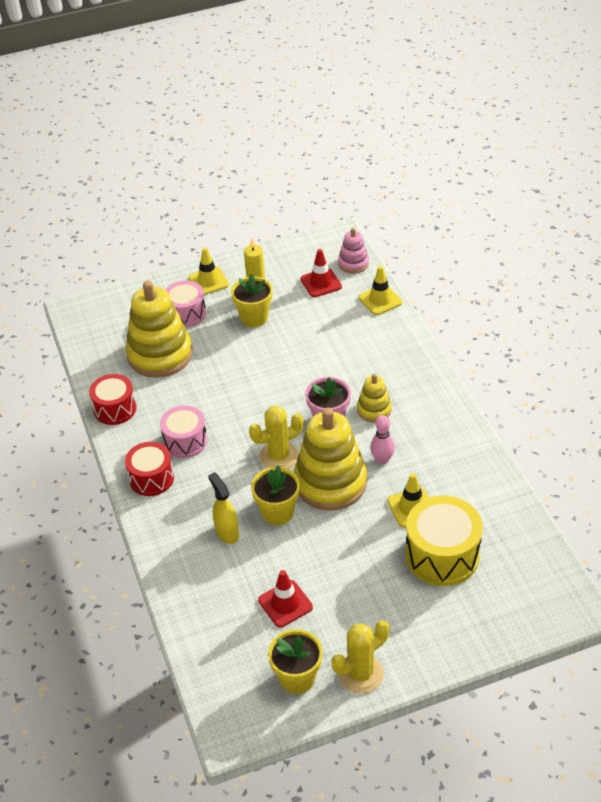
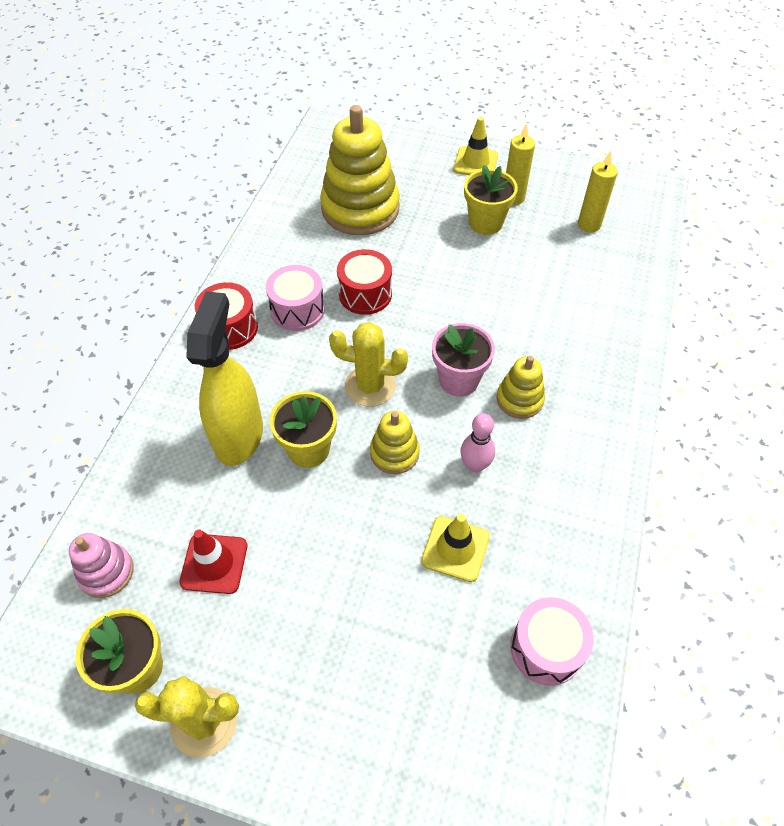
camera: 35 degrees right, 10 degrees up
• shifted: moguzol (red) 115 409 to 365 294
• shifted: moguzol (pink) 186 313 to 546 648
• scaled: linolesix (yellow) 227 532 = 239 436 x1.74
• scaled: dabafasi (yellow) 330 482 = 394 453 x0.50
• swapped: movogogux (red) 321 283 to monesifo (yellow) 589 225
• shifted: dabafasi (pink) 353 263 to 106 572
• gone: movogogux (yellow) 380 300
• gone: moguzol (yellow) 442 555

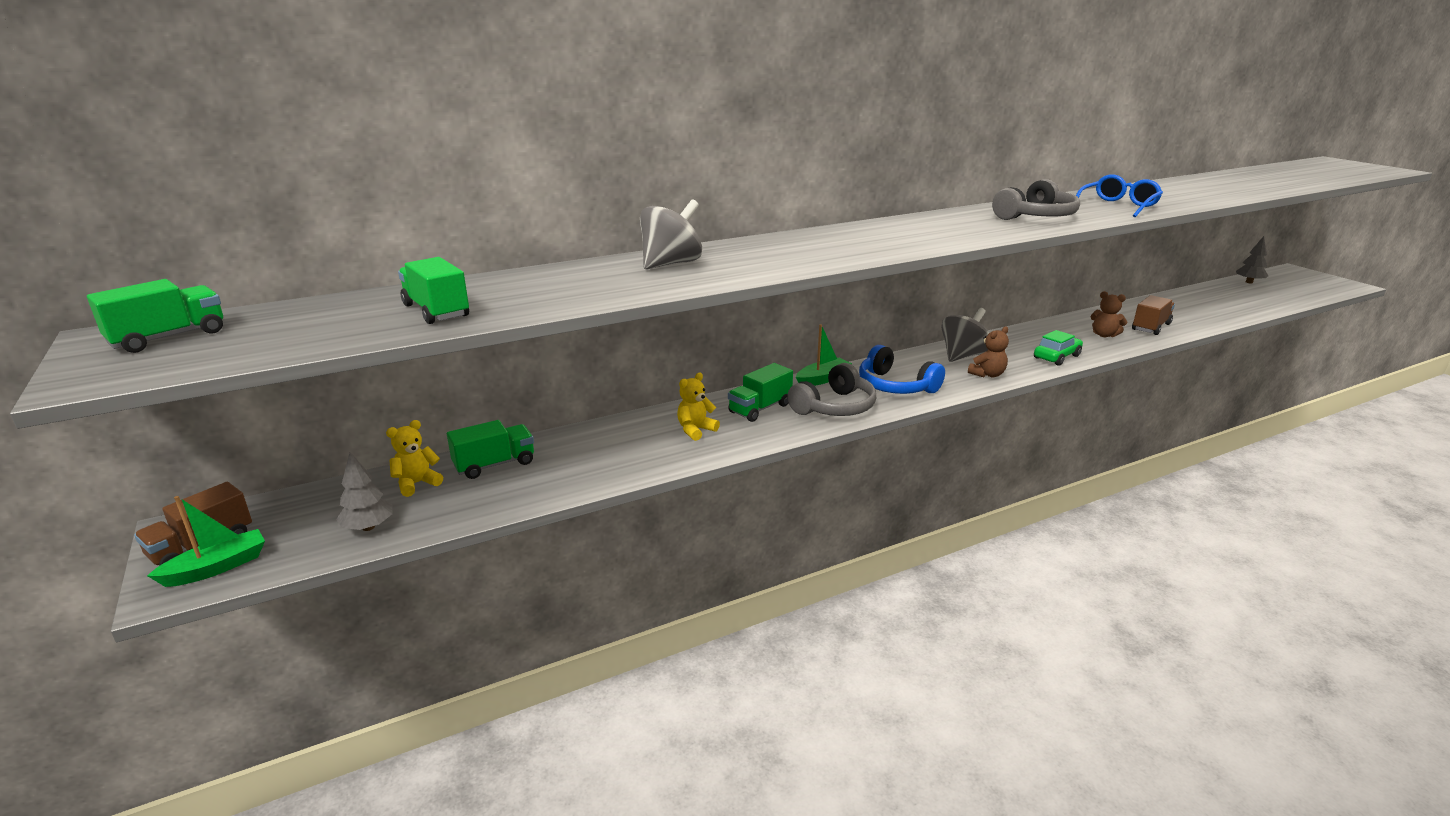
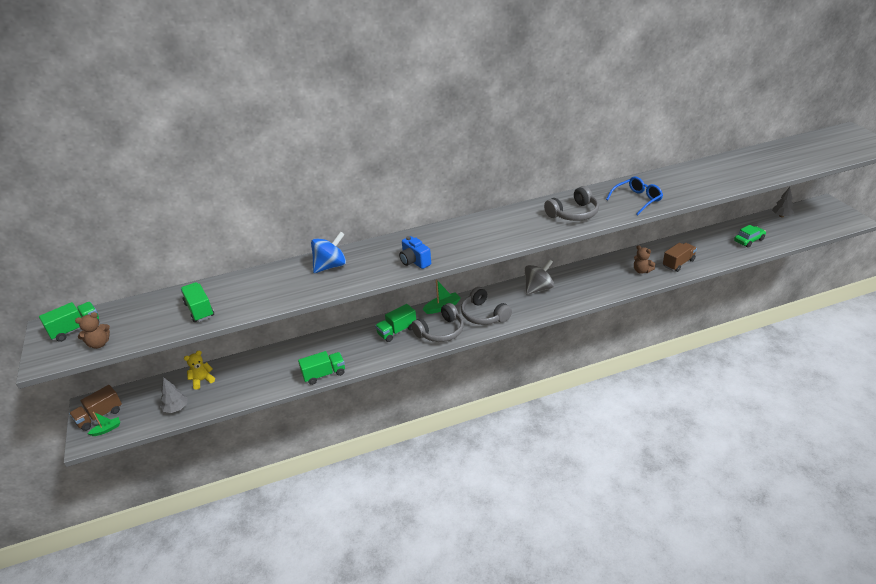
camera: 10 degrees right, 10 degrees up
• scaled: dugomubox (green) 217 567 = 106 429 x0.65
• shifted: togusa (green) 494 464 to 324 374
• repainted: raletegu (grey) 671 264 to raletegu (blue) 330 266
• gone: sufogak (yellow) 696 430
• repainted: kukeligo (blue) 895 386 to kukeligo (grey) 483 315
• shifted: sufogak (brown) 987 374 to 99 344
• shifted: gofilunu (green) 1056 357 to 749 240
• new: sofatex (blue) 414 261

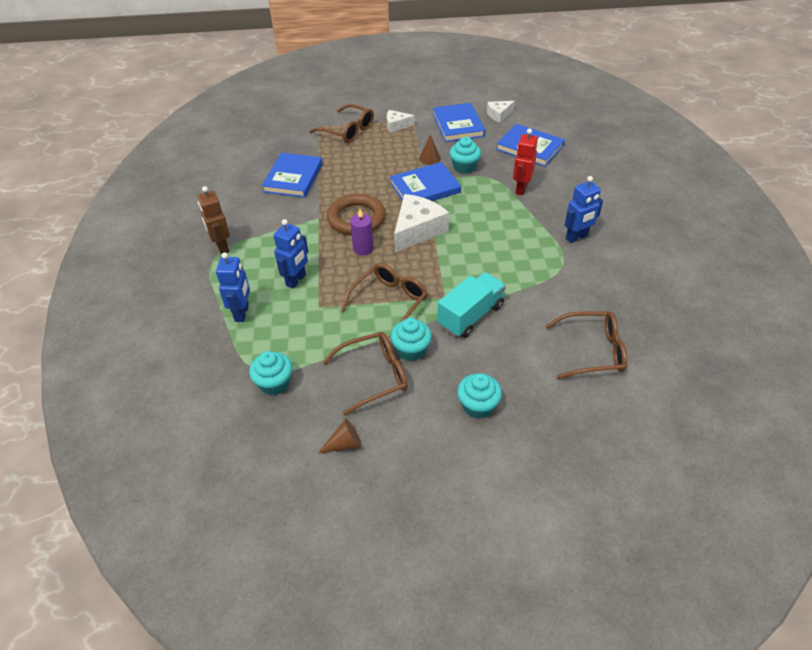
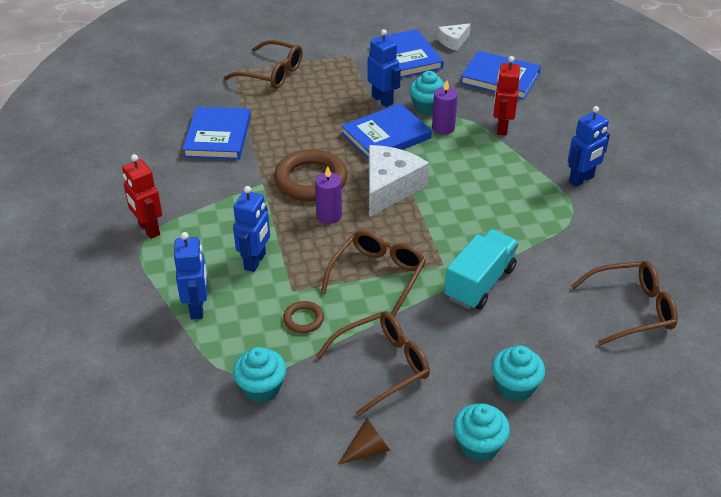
camera: 10 degrees left, 5 degrees down
• repainted: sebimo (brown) 221 247 to sebimo (red) 148 229
• gone: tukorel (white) 397 125
• shifted: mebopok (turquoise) 411 350 to 478 445
• swapped: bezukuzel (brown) 429 158 to sebimo (blue) 382 100
• new: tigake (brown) 303 319
• new: monesifo (purple) 443 128

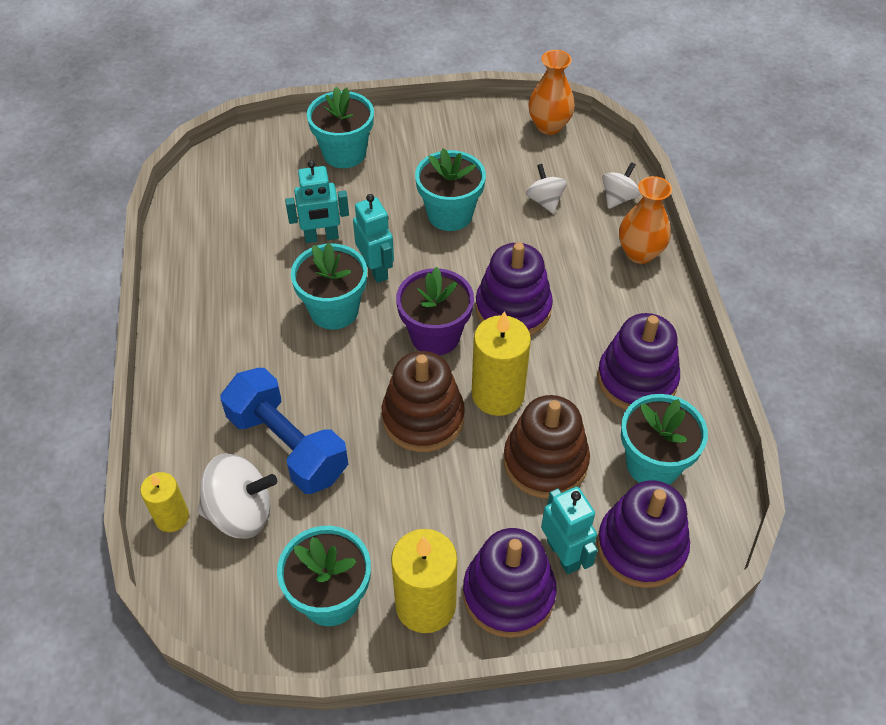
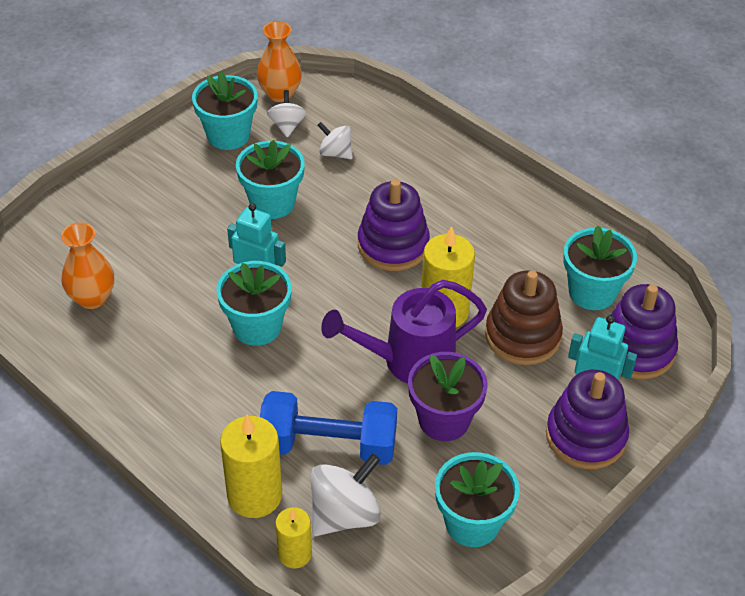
camera: 40 degrees left, 5 degrees down
• gone: sebimo (turquoise) 321 237
• shifted: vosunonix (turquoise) 344 153 to 228 135
• swapped: dabafasi (brown) 423 418 to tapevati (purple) 408 361
• shifted: monesifo (yellow) 425 605 to 254 495
• shifted: vosunonix (purple) 435 336 to 444 420
• gone: dabafasi (purple) 637 380
• shifted: raletegu (white) 618 198 to 287 126
• shifted: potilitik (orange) 640 253 to 92 298

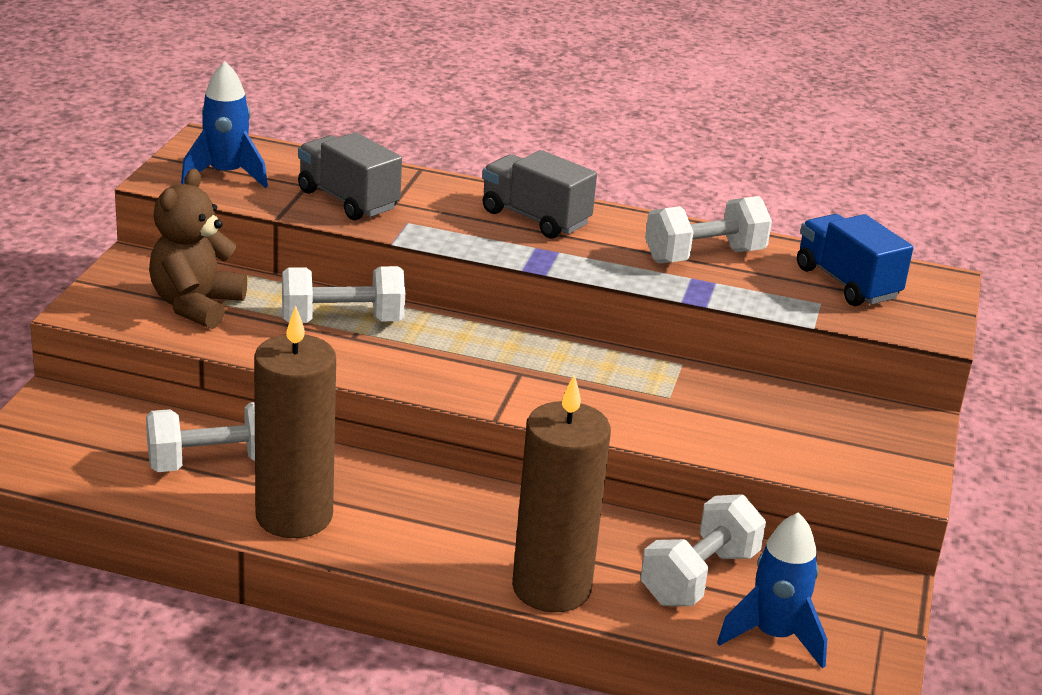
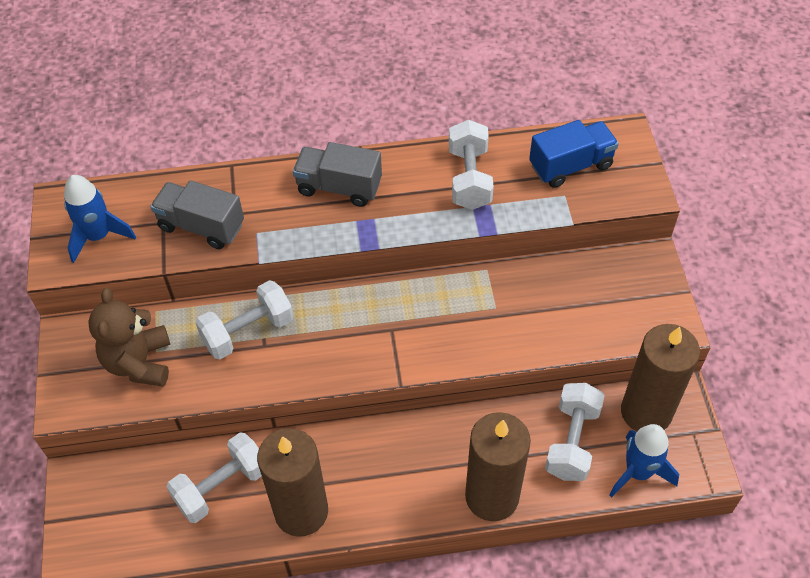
camera: 20 degrees left, 25 degrees up
• rotated: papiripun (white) 704 256 = 469 178 45 degrees counterclockwise
• rotated: togusa (blue) 846 283 = 570 166 120 degrees clockwise
• new: monesifo (brown) 646 412

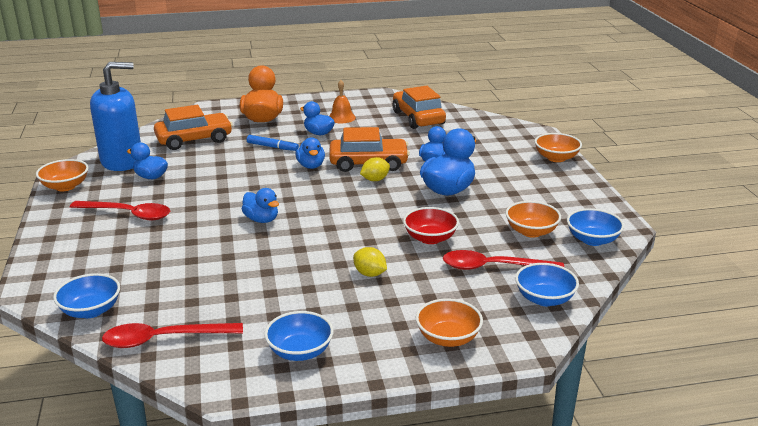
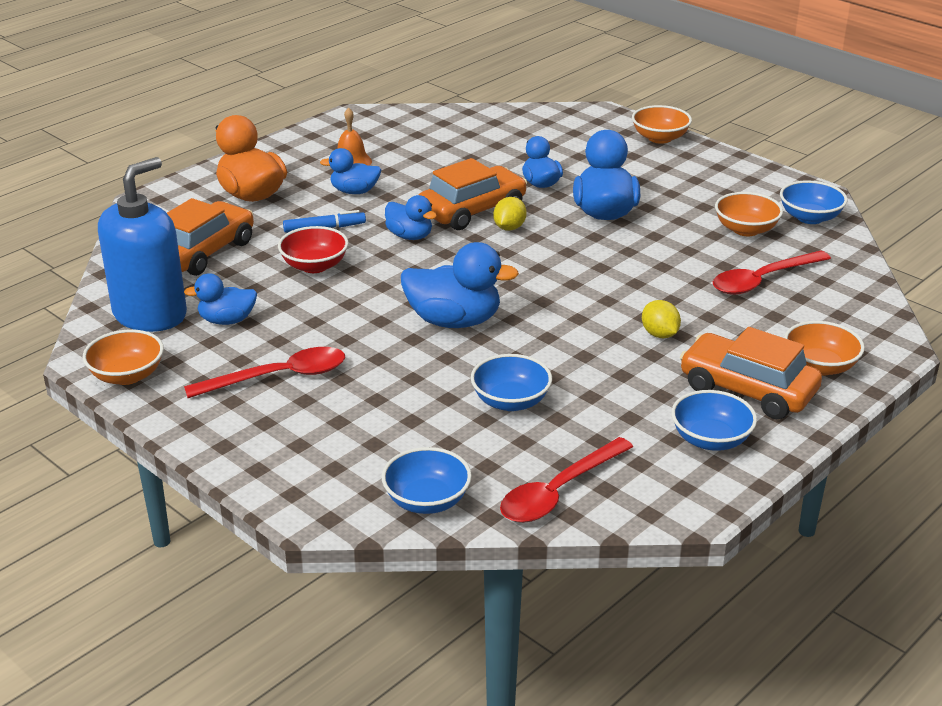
camera: 35 degrees left, 5 degrees up
• scaled: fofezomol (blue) 261 219 = 454 321 x1.66
• rotated: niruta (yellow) 370 274 = 659 334 60 degrees clockwise
• shifted: gofilunu (orange) 418 118 to 747 389
• shifted: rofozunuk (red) 430 238 to 314 266
• shifted: rofozunuk (blue) 544 299 to 510 401

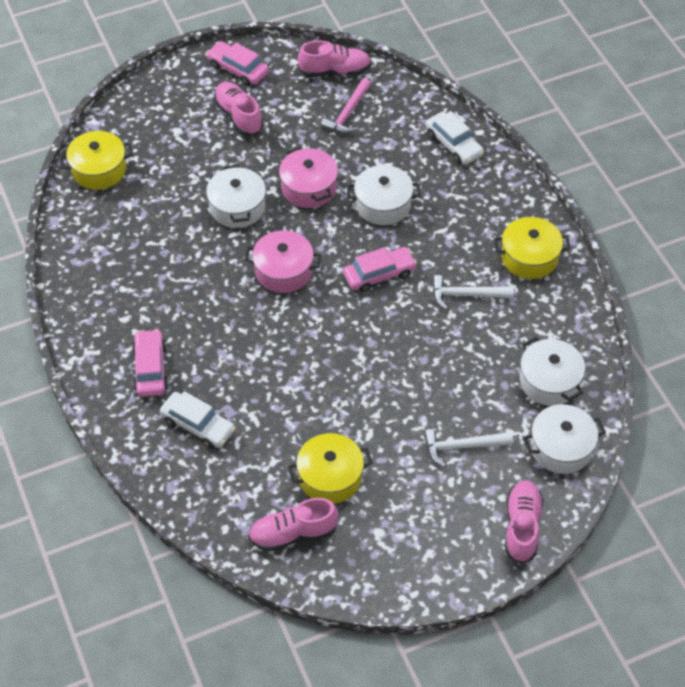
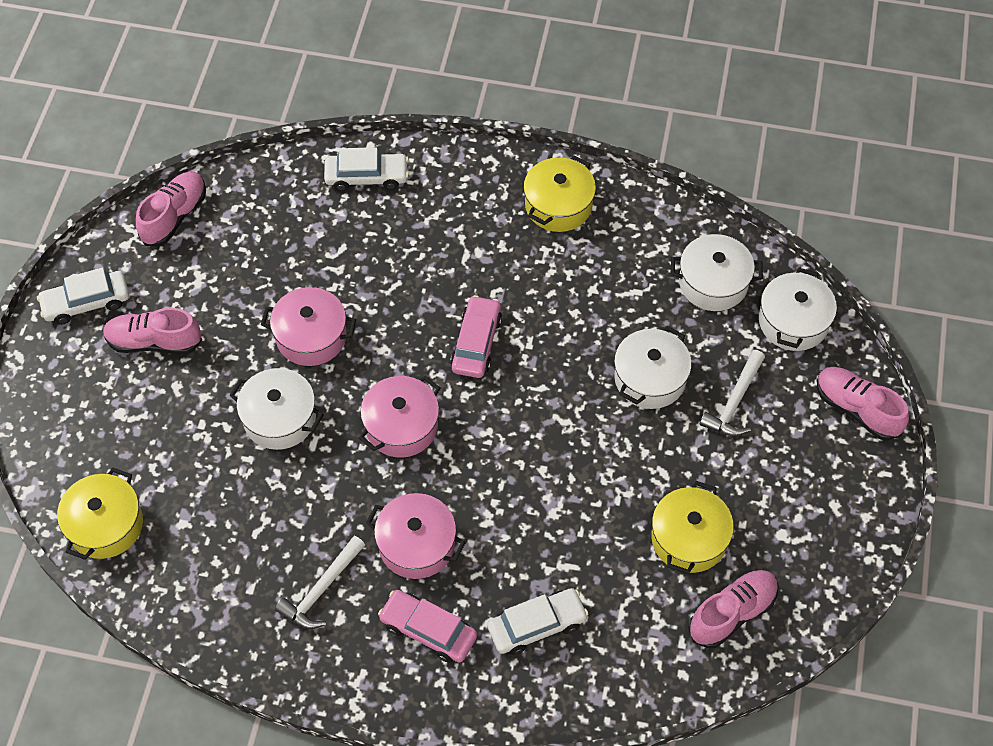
camera: 55 degrees left, 5 degrees up
• repainted: gofilunu (pink) 238 69 to gofilunu (white) 86 303
• rotated: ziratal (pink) 293 534 = 732 613 150 degrees counterclockwise
• gone: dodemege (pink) 347 113
• shifted: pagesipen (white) 383 204 to 650 378
• shifted: dodemege (white) 466 295 to 321 590
• new: pagesipen (pink) 416 545

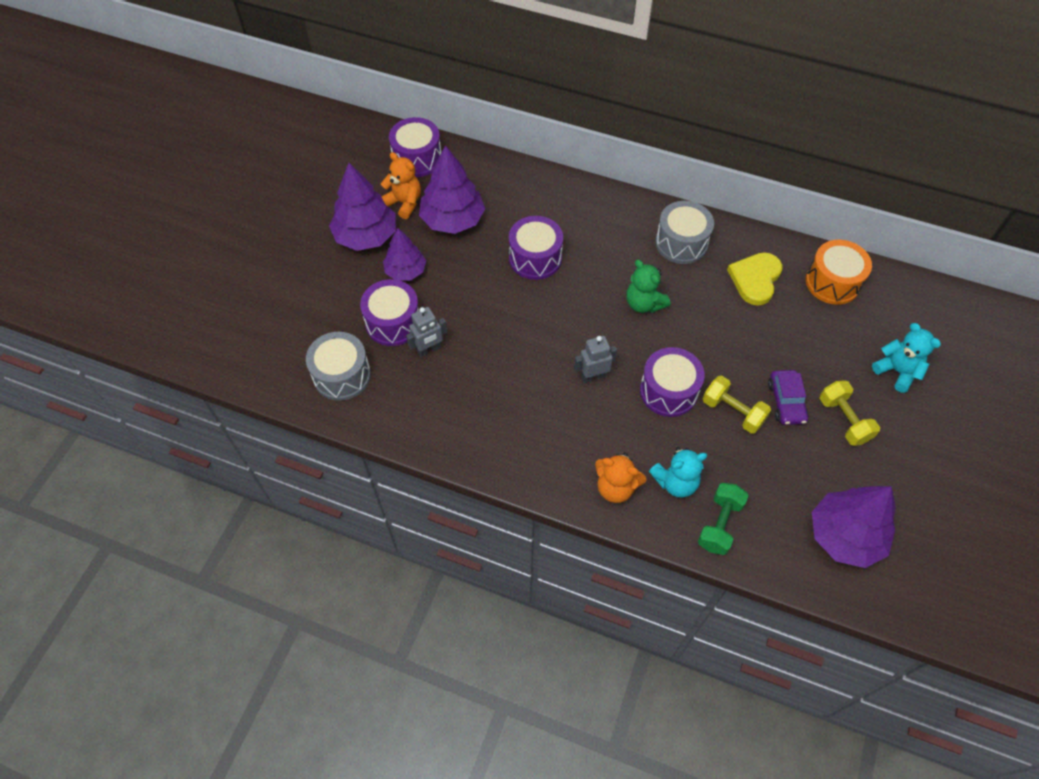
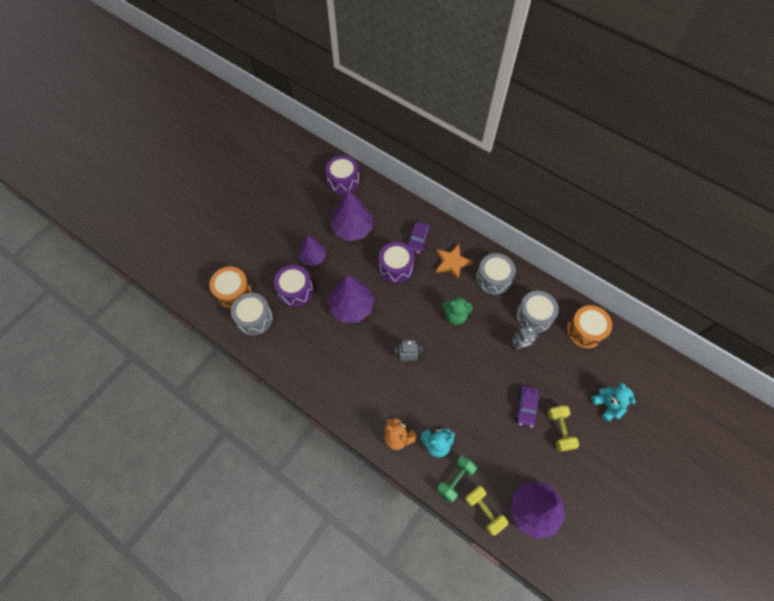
camera: 15 degrees right, 5 degrees up
• shifted: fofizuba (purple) 366 236 to 351 307
• gone: sufogak (orange) 404 203
• shifted: sebimo (grey) 429 350 to 519 346
• rotated: sufogak (green) 644 303 = 455 316 60 degrees counterclockwise
• gone: moguzol (purple) 668 391
• shifted: papiripun (yellow) 733 411 to 484 511
• swapped: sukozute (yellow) 755 279 to moguzol (grey) 533 316
• new: moguzol (orange) 233 292
• new: gofilunu (purple) 418 240
• new: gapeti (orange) 452 263

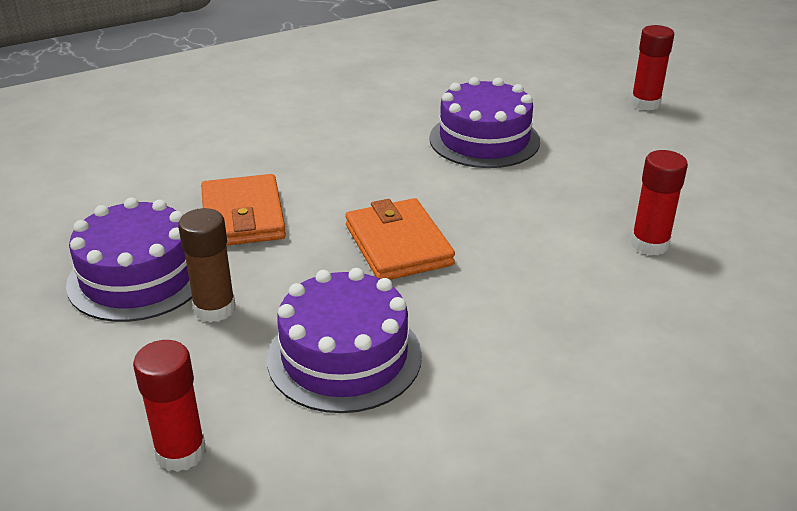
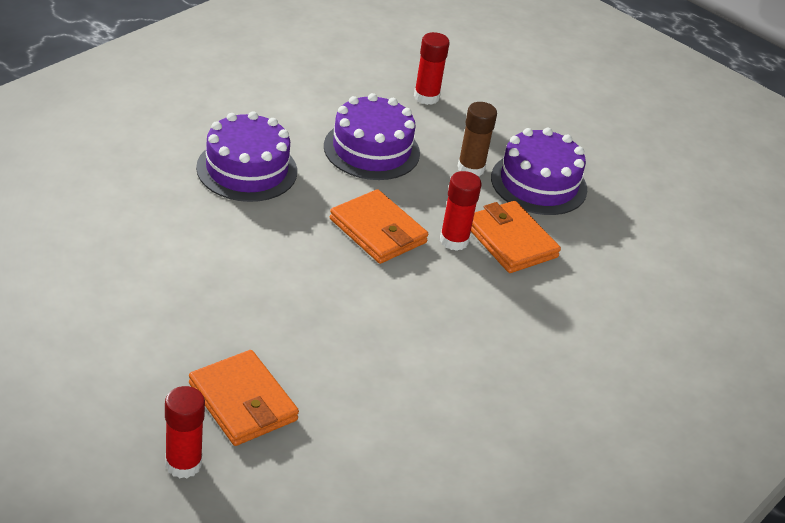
camera: 155 degrees right, 5 degrees up
• shifted: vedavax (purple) 484 139 to 247 169
• shifted: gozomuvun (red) 649 244 to 454 240
• new: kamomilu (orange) 243 402

